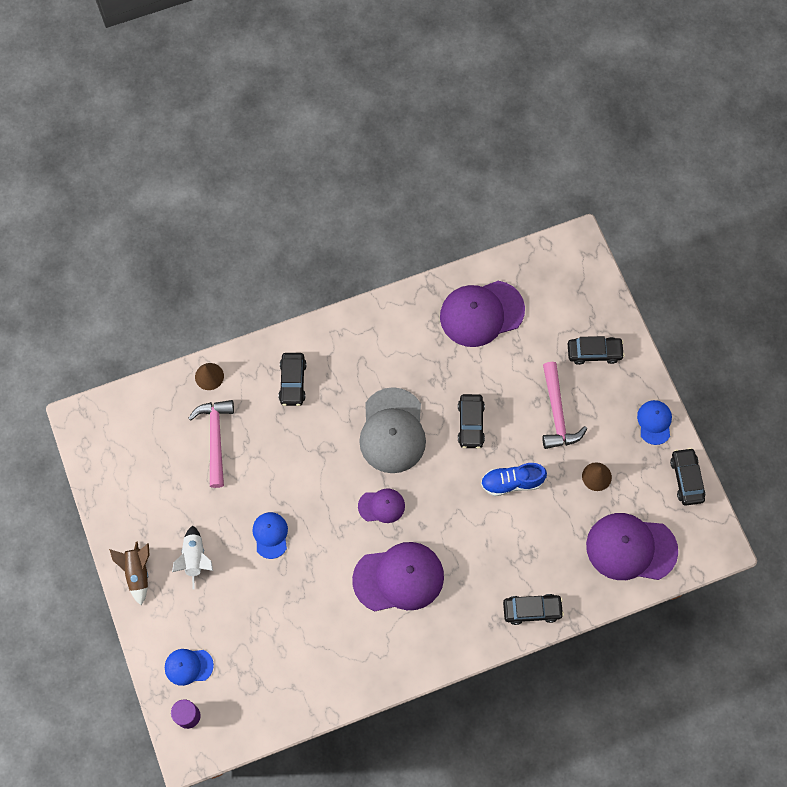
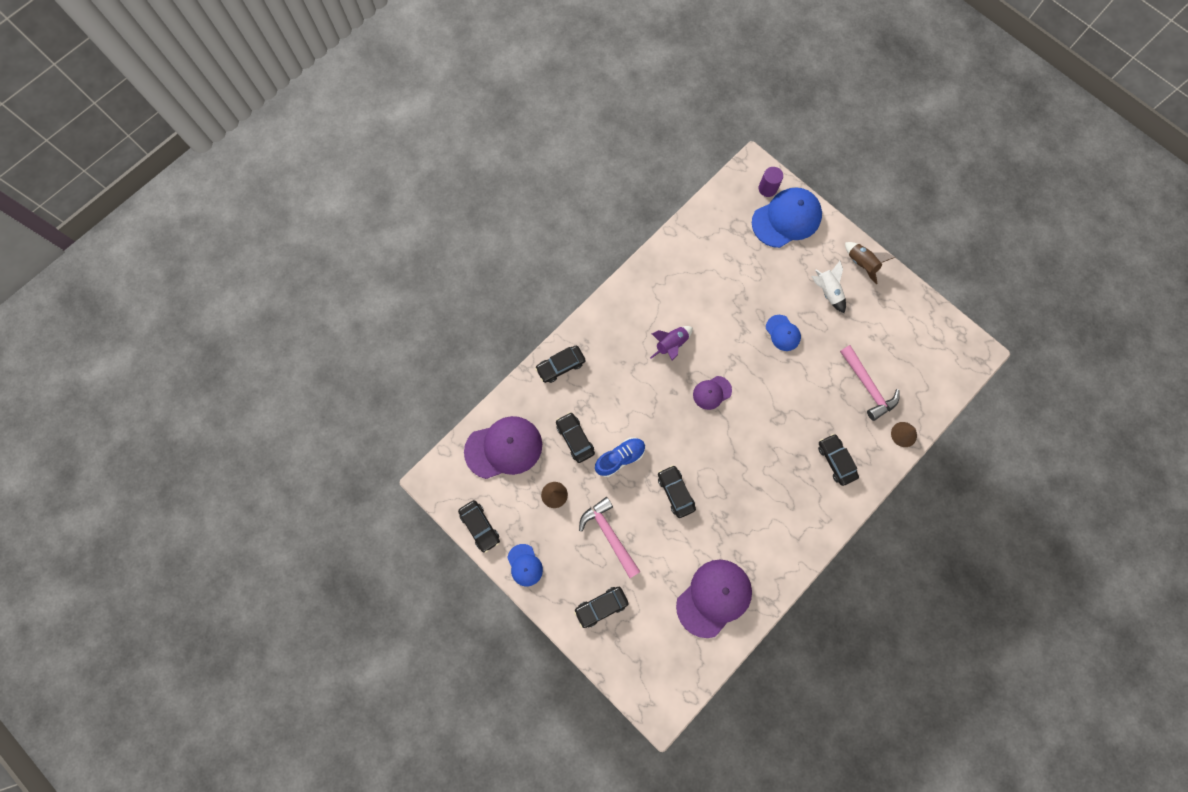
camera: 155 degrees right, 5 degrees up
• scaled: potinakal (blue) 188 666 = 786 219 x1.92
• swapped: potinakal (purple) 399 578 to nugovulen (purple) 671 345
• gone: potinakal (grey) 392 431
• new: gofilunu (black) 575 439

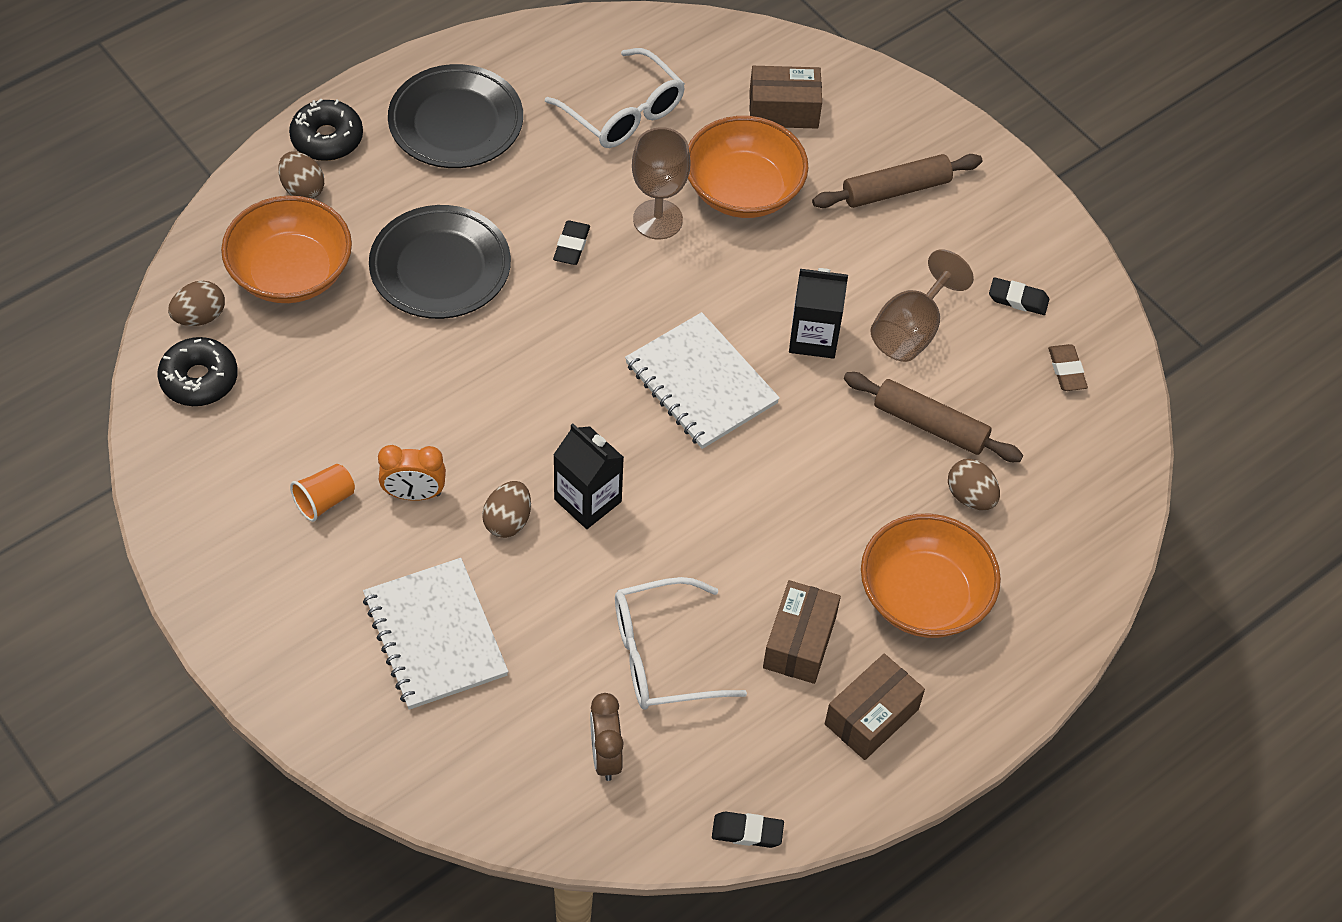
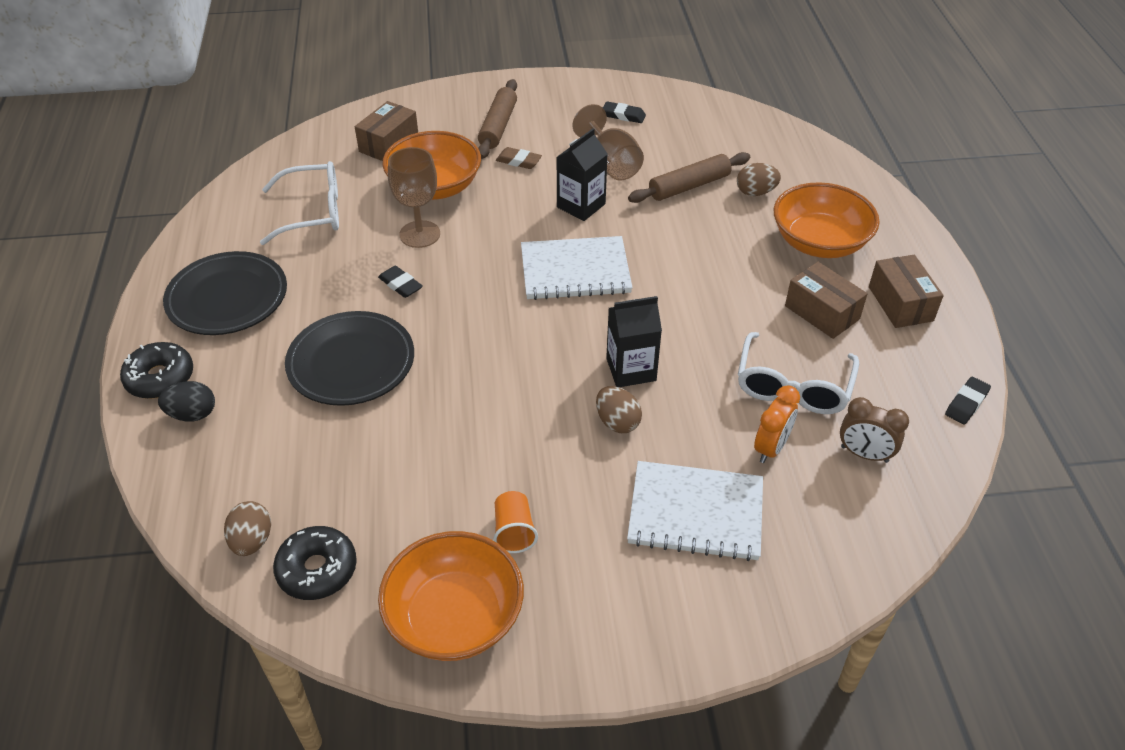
camera: 55 degrees left, 10 degrees down
• shifted: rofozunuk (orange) 291 273 to 455 617
• repainted: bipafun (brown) 302 189 to bipafun (black) 192 414
• shifted: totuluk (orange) 414 494 to 771 448
• rotated: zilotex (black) 1018 299 = 623 115 60 degrees clockwise
• shifted: zilotex (brown) 1066 370 to 518 161

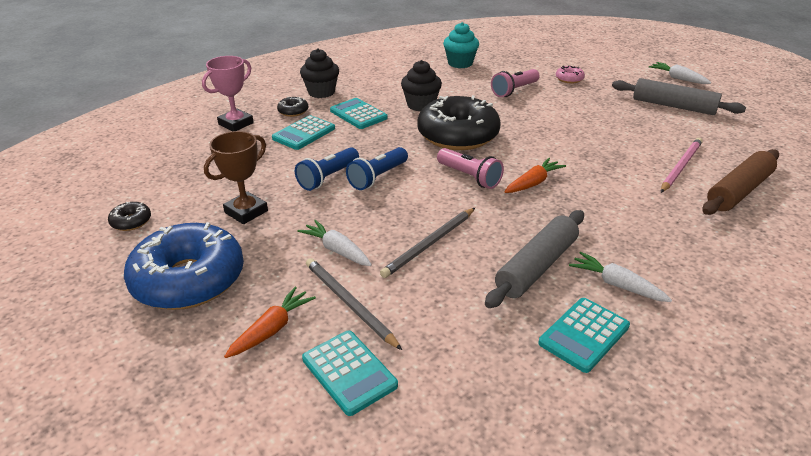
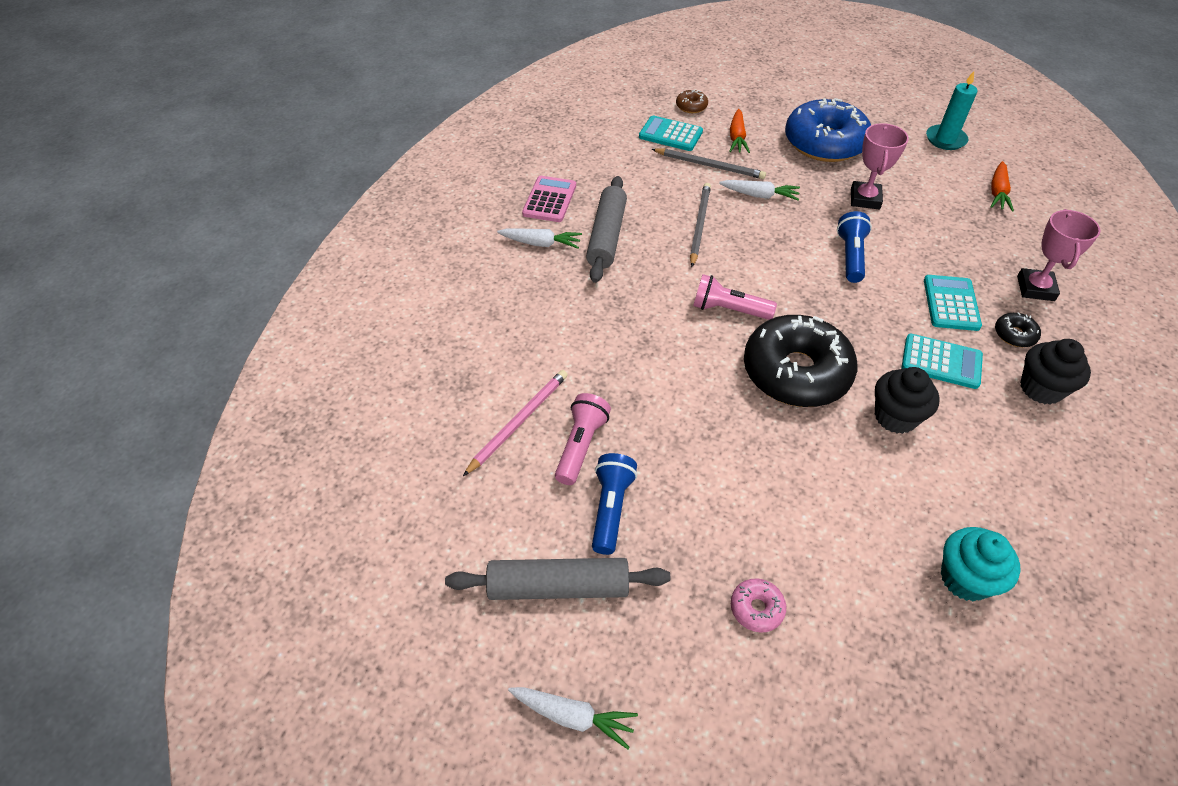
camera: 150 degrees right, 15 degrees up
• gone: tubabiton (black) 131 221
• repainted: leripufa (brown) 246 212 to leripufa (pink) 865 199
• shifted: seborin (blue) 377 177 to 611 508
• shifted: seborin (pink) 514 90 to 581 446
• shifted: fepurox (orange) 533 183 to 997 192
• repainted: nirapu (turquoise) 584 335 to nirapu (pink) 549 200
• rotated: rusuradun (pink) 681 166 = 519 422 150 degrees counterclockwise
• gone: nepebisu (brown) 739 191
• new: tubabiton (brown) 691 106
• new: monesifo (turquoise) 945 139

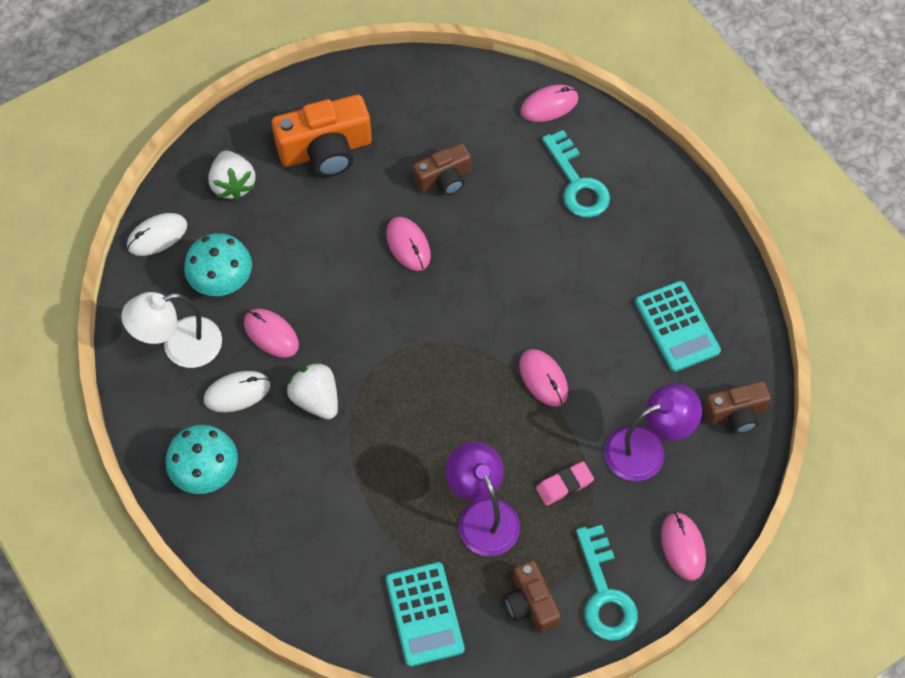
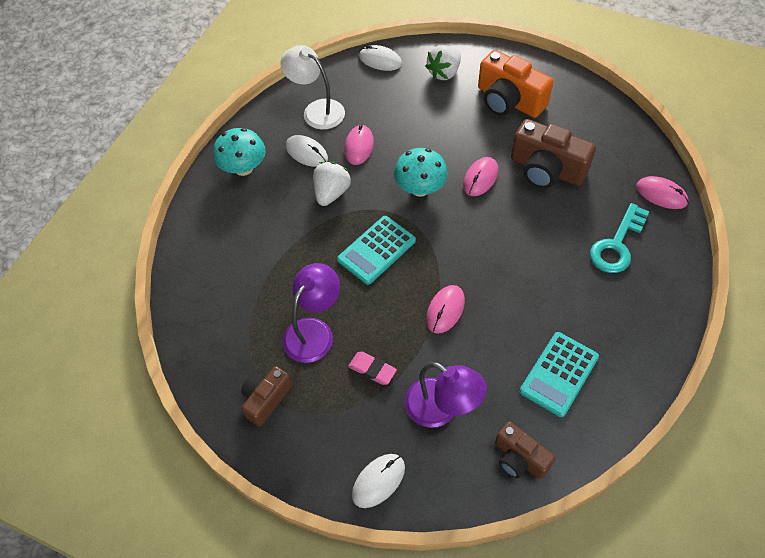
camera: 60 degrees right, 5 degrees down
• shifted: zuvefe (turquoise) 222 280 to 420 188
• shifted: nirapu (turquoise) 424 614 to 376 250
• scaled: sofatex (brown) 444 179 = 546 169 x1.66
• gone: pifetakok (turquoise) 605 593
• repainted: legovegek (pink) 683 547 to legovegek (white) 378 481

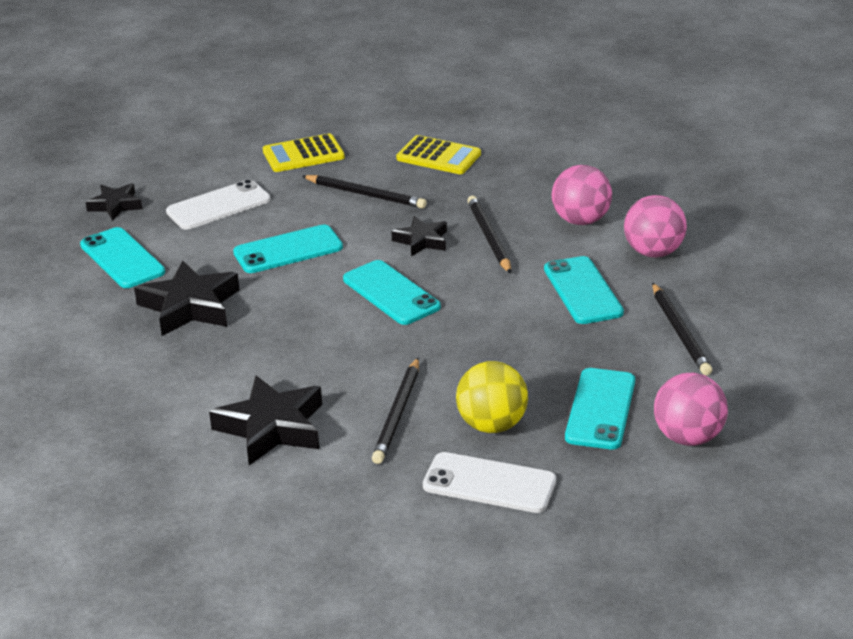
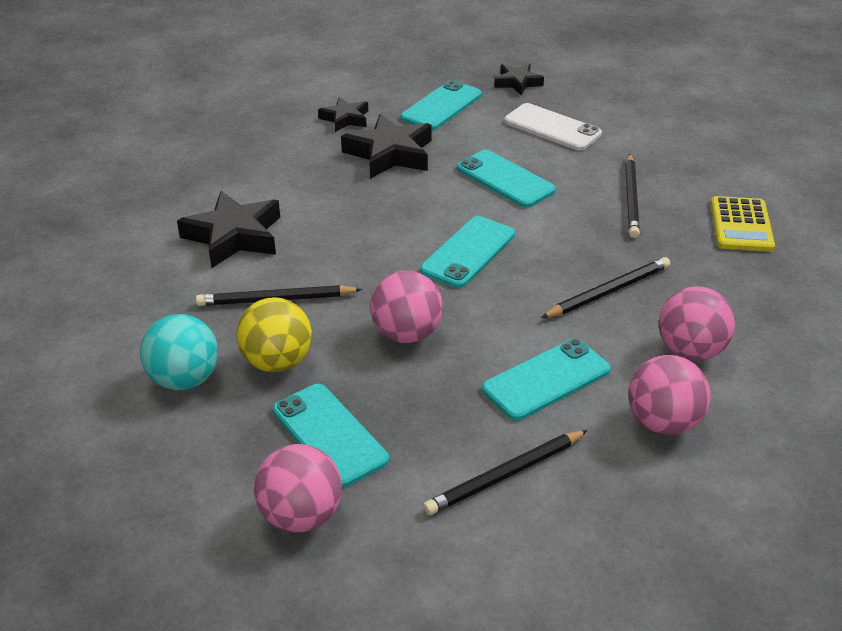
camera: 70 degrees right, 5 degrees up
• gone: nirapu (yellow) 303 154
• shifted: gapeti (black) 421 240 to 345 118
• swapped: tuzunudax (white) 489 483 to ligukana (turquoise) 185 380
• rotated: tuzunudax (turquoise) 600 409 = 329 435 60 degrees clockwise
• new: ligukana (pink) 407 334

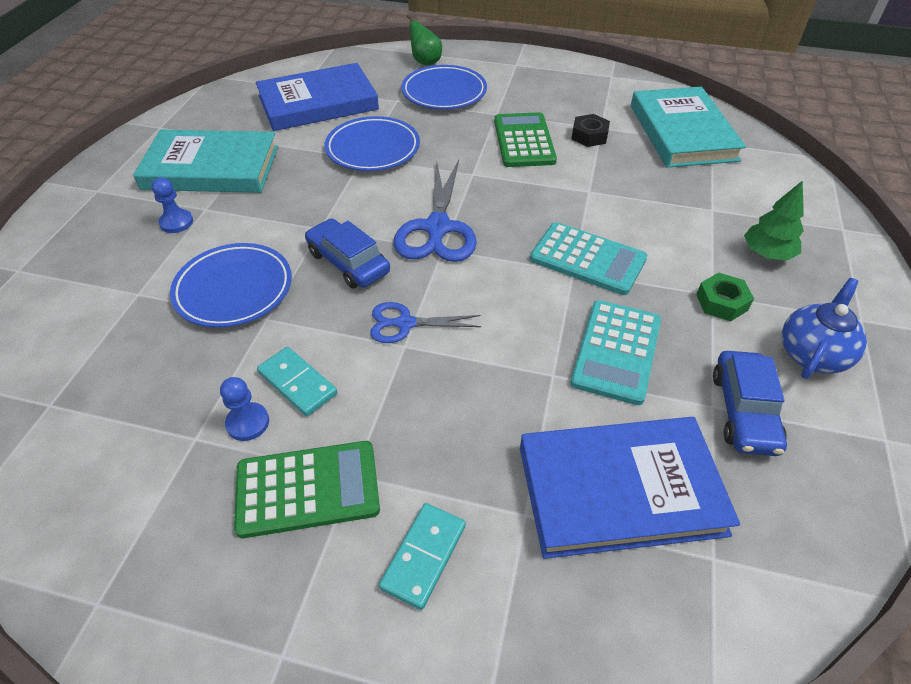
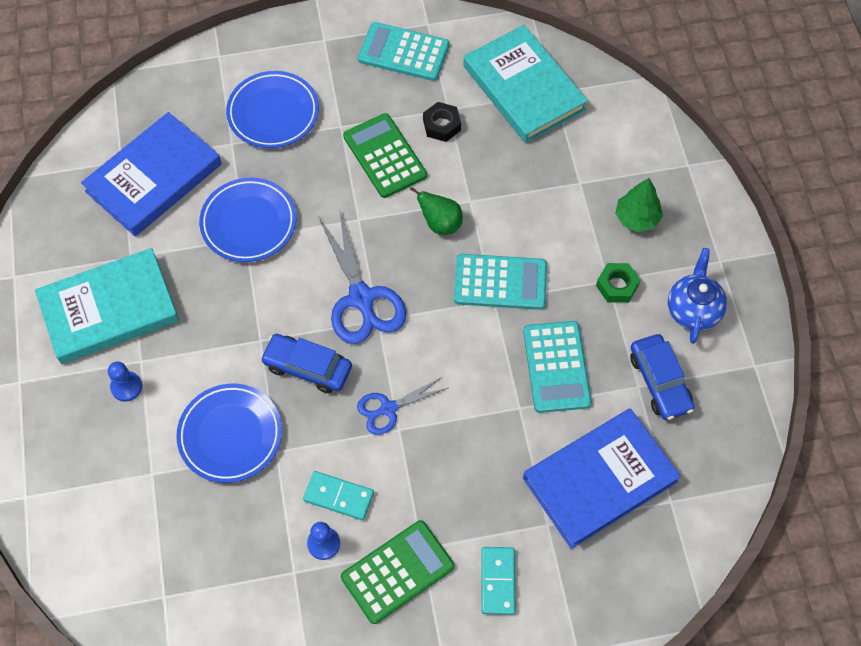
camera: 25 degrees left, 15 degrees up
• shifted: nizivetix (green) 425 62 to 440 224
• new: nirapu (turquoise) 403 52

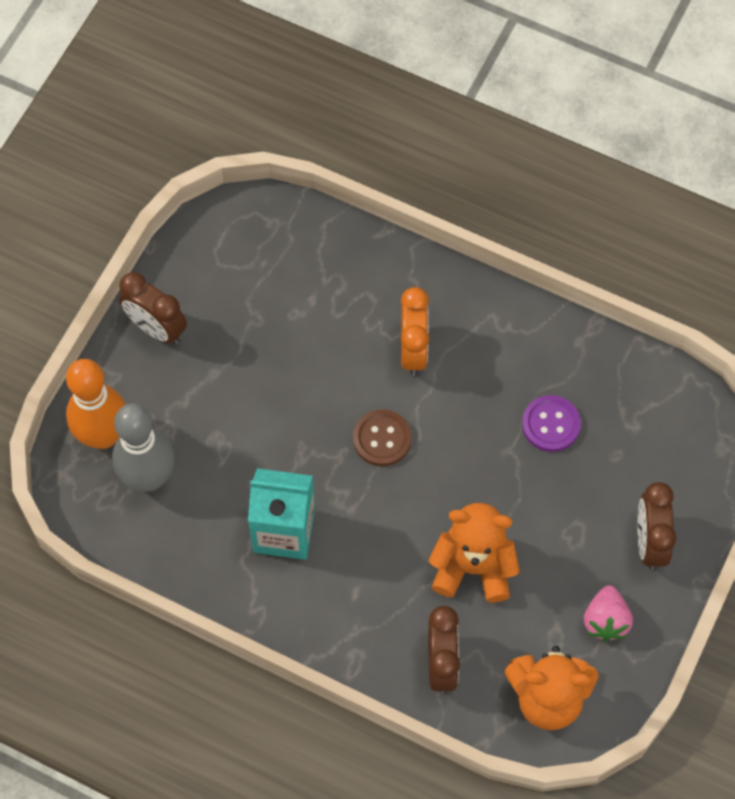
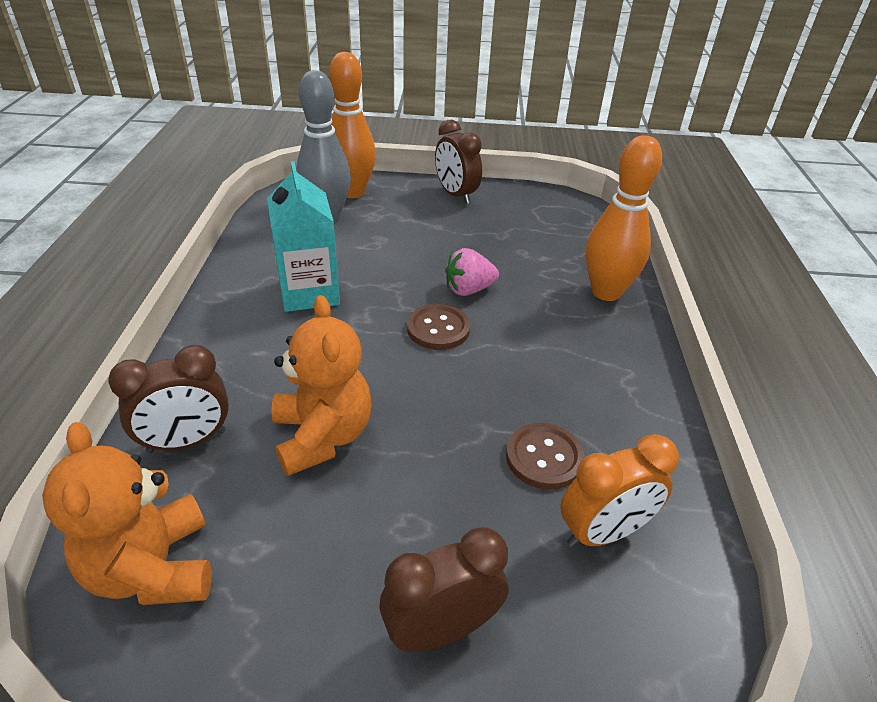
camera: 65 degrees right, 25 degrees down
• rotated: totuluk (brown) 156 328 = 456 195 45 degrees counterclockwise
• shifted: totuluk (orange) 413 350 to 603 532
• repainted: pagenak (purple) 551 424 to pagenak (brown) 544 457
• shifted: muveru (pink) 605 620 to 468 290
• new: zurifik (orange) 606 292

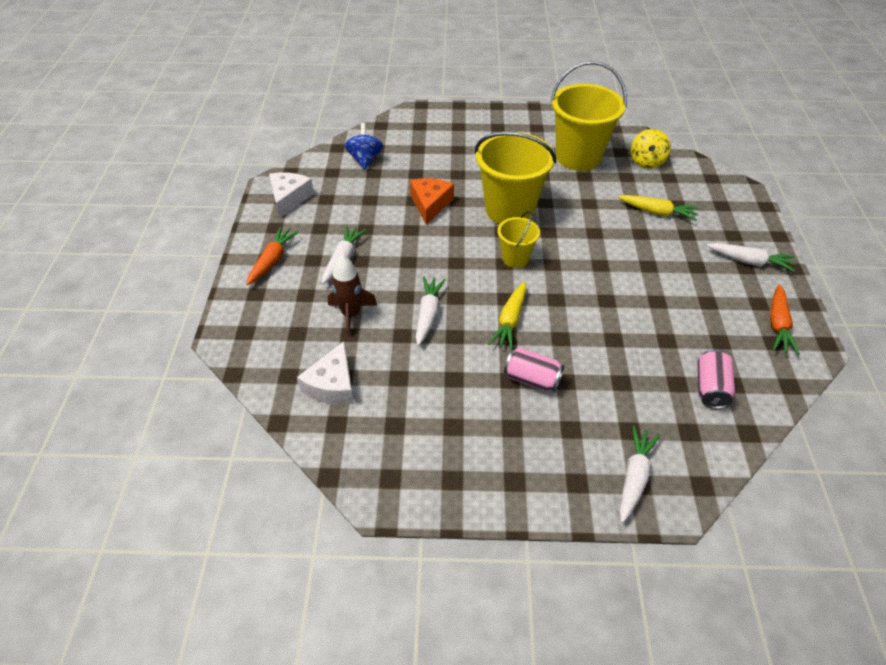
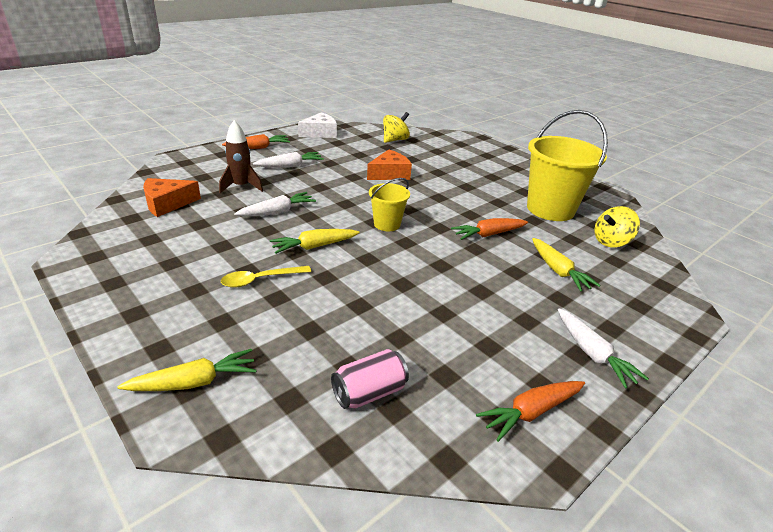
camera: 45 degrees right, 15 degrees down
• repainted: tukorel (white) 332 385 to tukorel (orange) 167 204
• repainted: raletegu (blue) 365 159 to raletegu (yellow) 395 140
• gone: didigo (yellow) 509 210
• swapped: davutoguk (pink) 532 379 to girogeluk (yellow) 260 280
• repainted: fepurox (white) 634 476 to fepurox (yellow) 195 382
• new: fepurox (orange) 488 234

